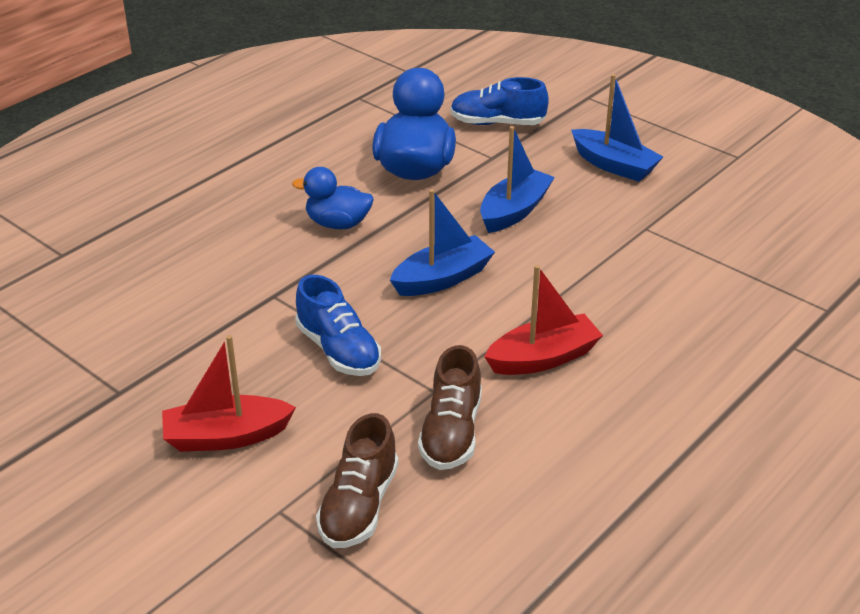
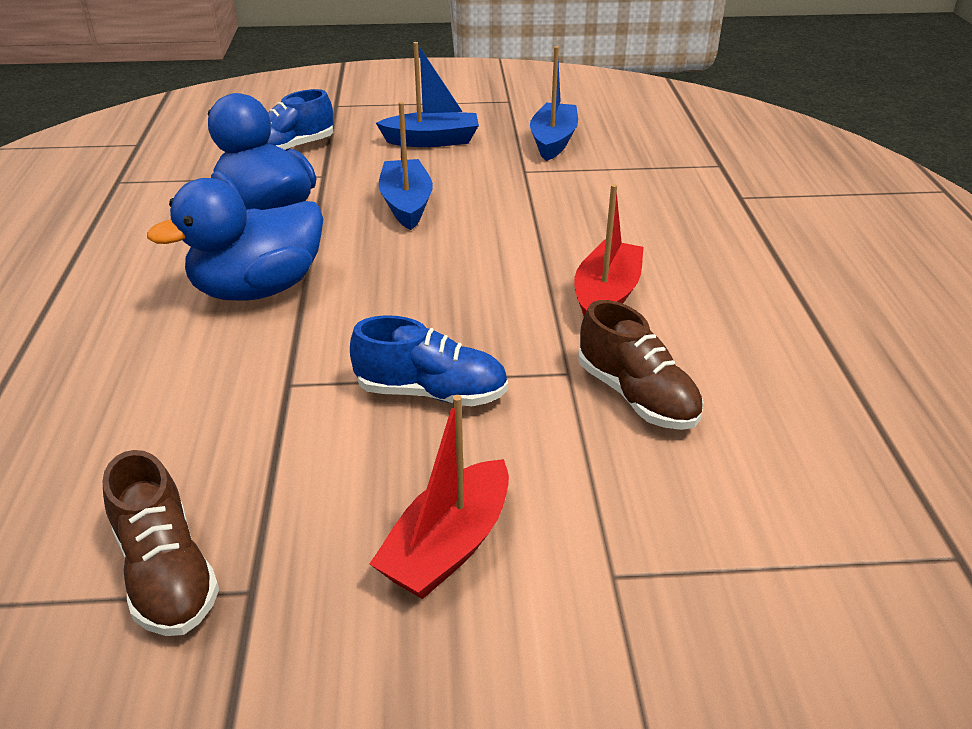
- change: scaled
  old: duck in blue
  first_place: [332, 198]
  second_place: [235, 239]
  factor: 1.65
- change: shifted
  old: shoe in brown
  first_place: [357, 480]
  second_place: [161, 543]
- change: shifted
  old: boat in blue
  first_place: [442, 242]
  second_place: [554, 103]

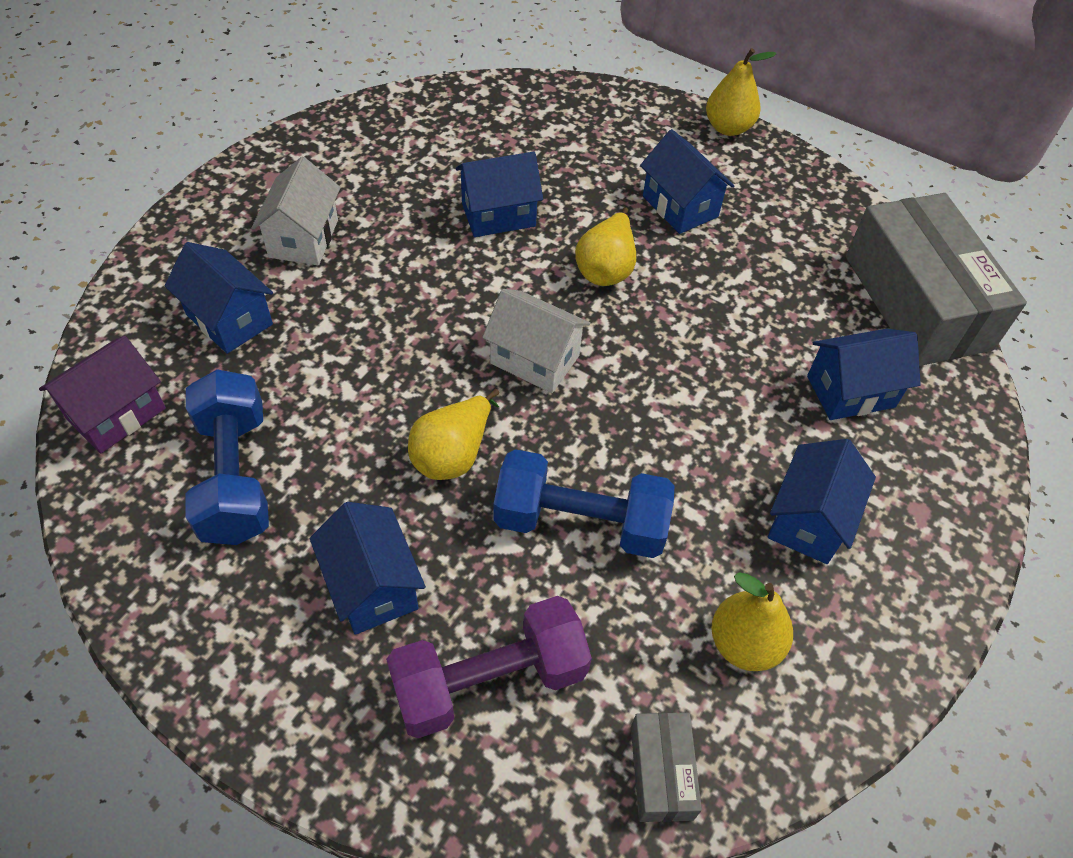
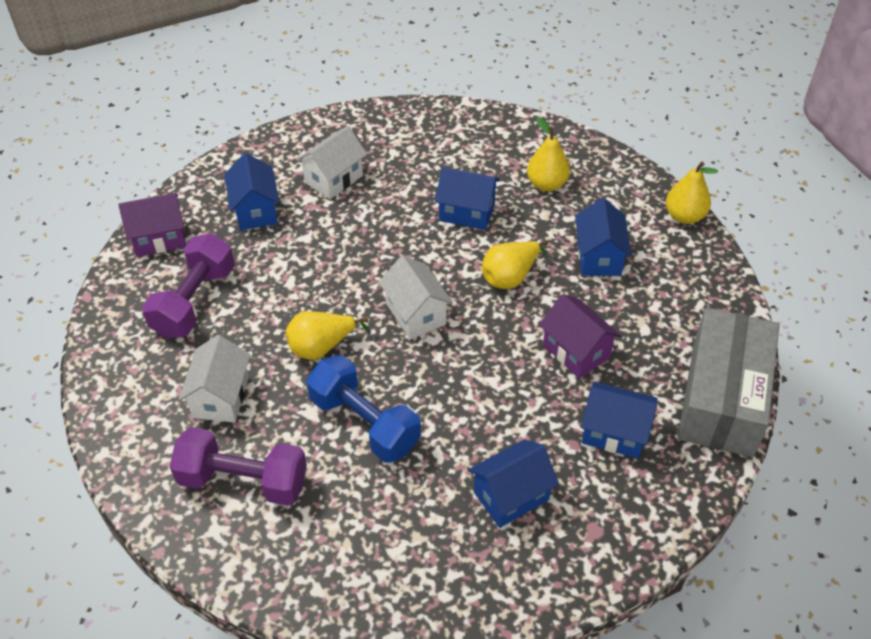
- change: repainted
  old: dumbbell in blue
  new: dumbbell in purple
  first_place: [227, 457]
  second_place: [188, 286]
- change: repainted
  old: house in blue
  new: house in white
  first_place: [368, 568]
  second_place: [214, 379]
- change: gone
  old: box in grey
  first_place: [666, 767]
- change: shifted
  old: pear in yellow
  first_place: [752, 621]
  second_place: [548, 154]
- change: new
  new: house in purple
  second_place: [580, 336]

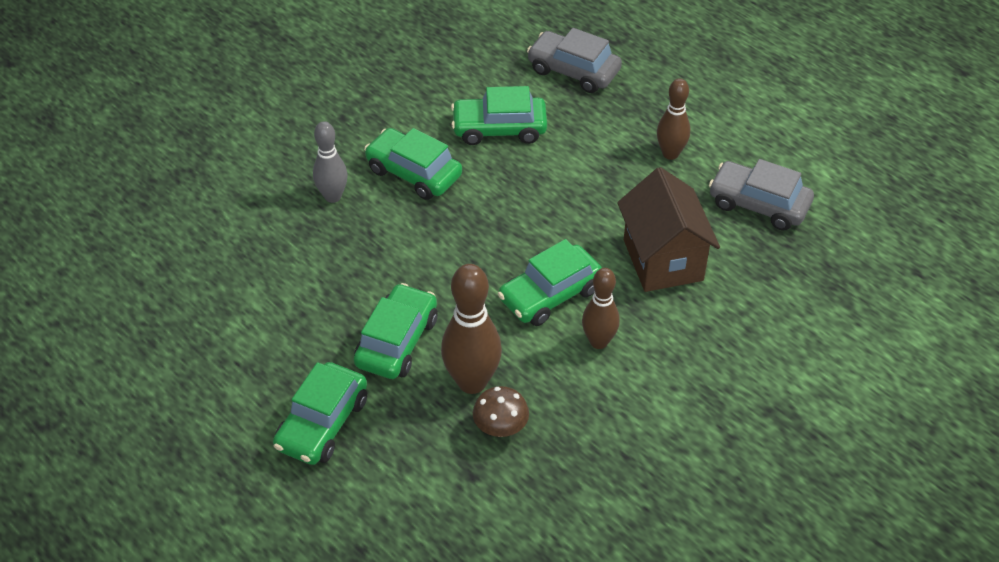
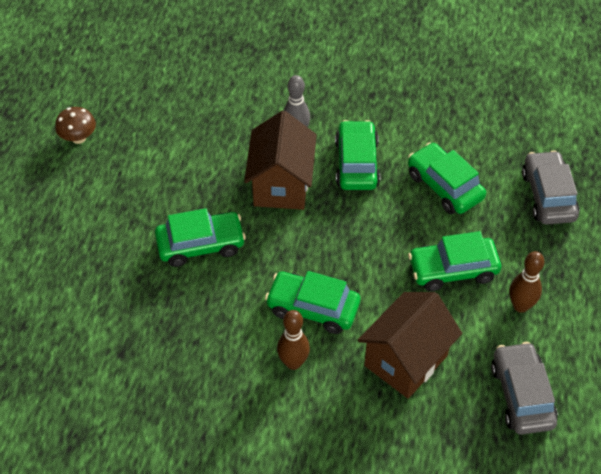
- change: shifted
  old: car in green
  first_place: [320, 413]
  second_place: [454, 261]
- change: gone
  old: bowling pin in brown
  first_place: [471, 329]
- change: shifted
  old: mushroom in brown
  first_place: [501, 411]
  second_place: [75, 125]
- change: new
  new: house in brown
  second_place: [280, 160]

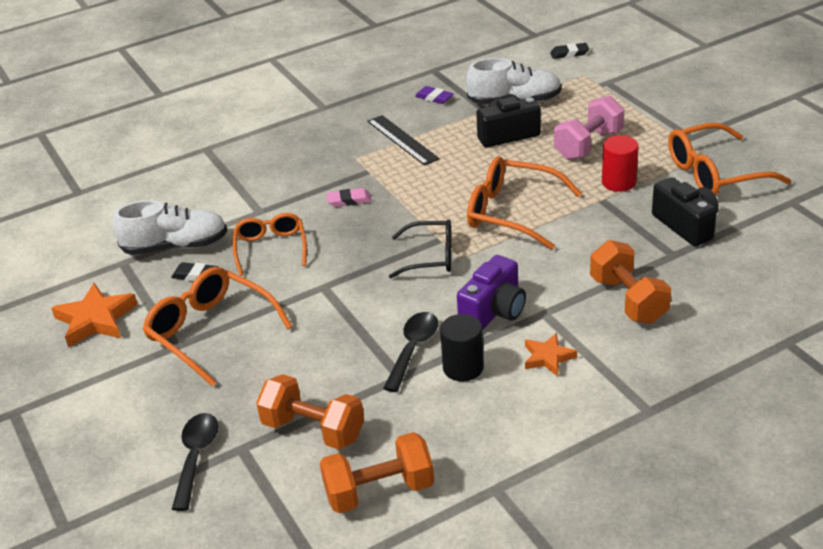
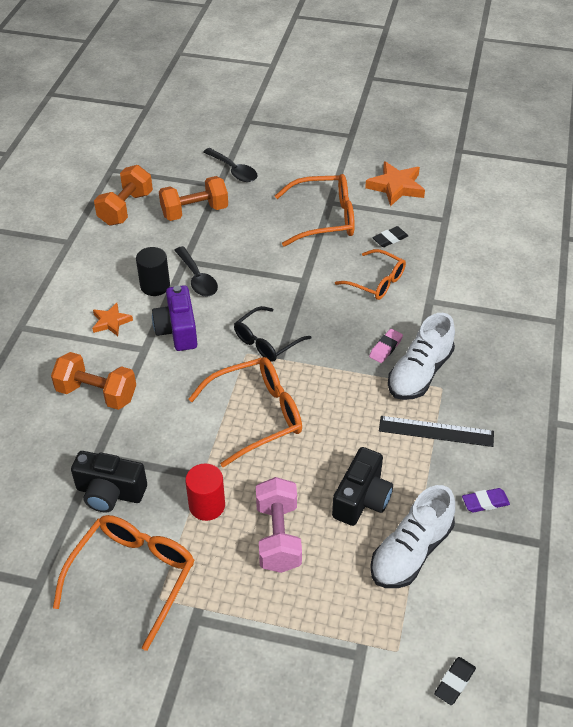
- change: shifted
  old: shoe in white
  first_place: [170, 227]
  second_place: [421, 356]

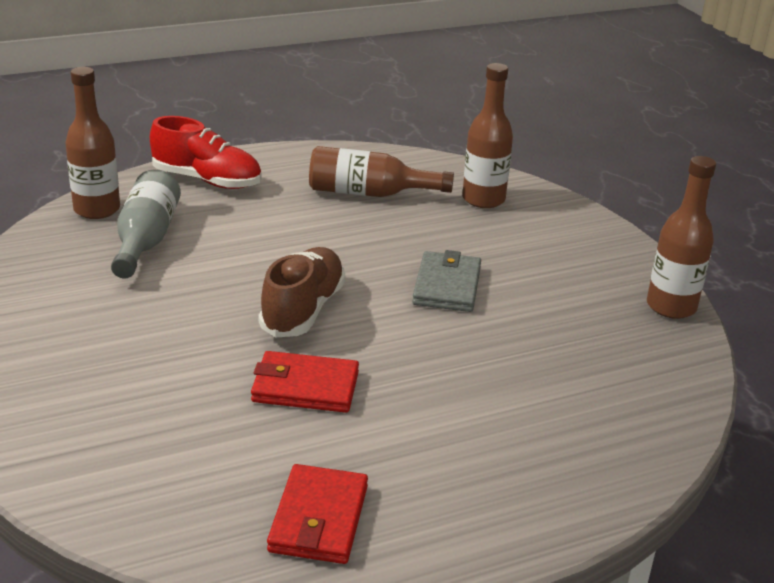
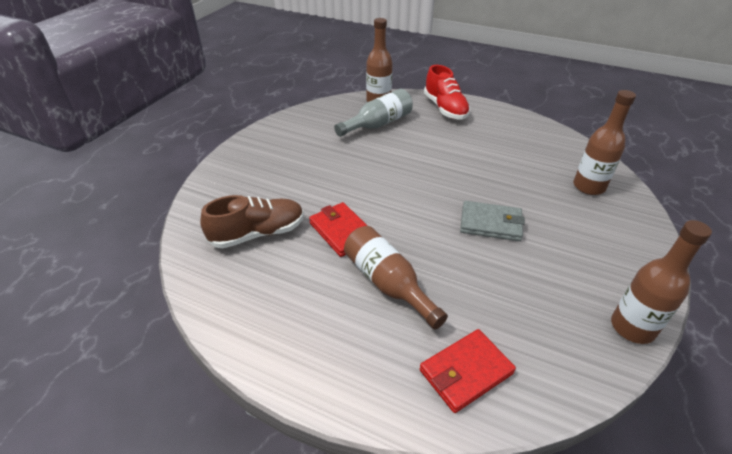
- change: shifted
  old: shoe in brown
  first_place: [302, 292]
  second_place: [252, 221]
- change: shifted
  old: wallet in red
  first_place: [317, 514]
  second_place: [468, 371]
- change: shifted
  old: bottle in brown
  first_place: [381, 171]
  second_place: [396, 277]
- change: rotated
  old: wallet in grey
  first_place: [446, 281]
  second_place: [492, 221]
  degrees: 45

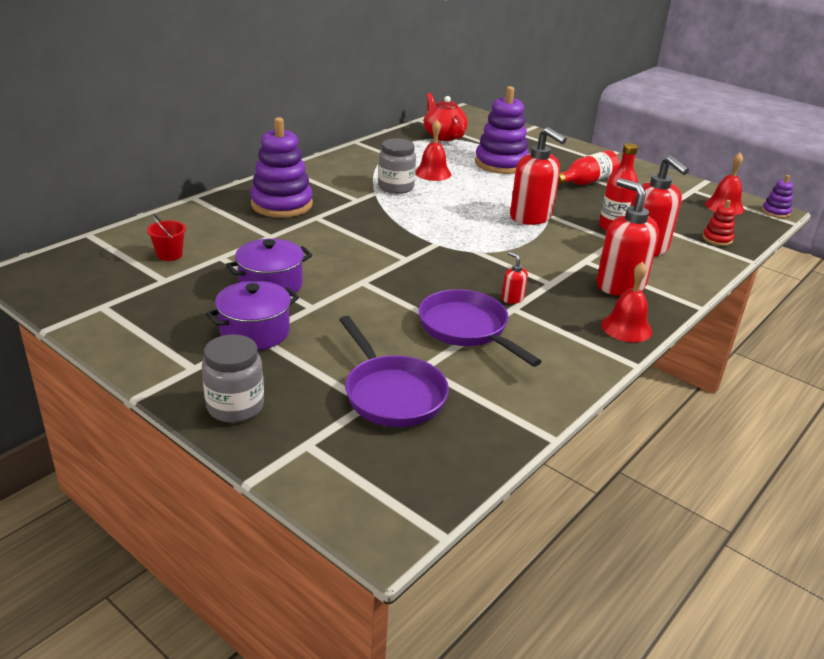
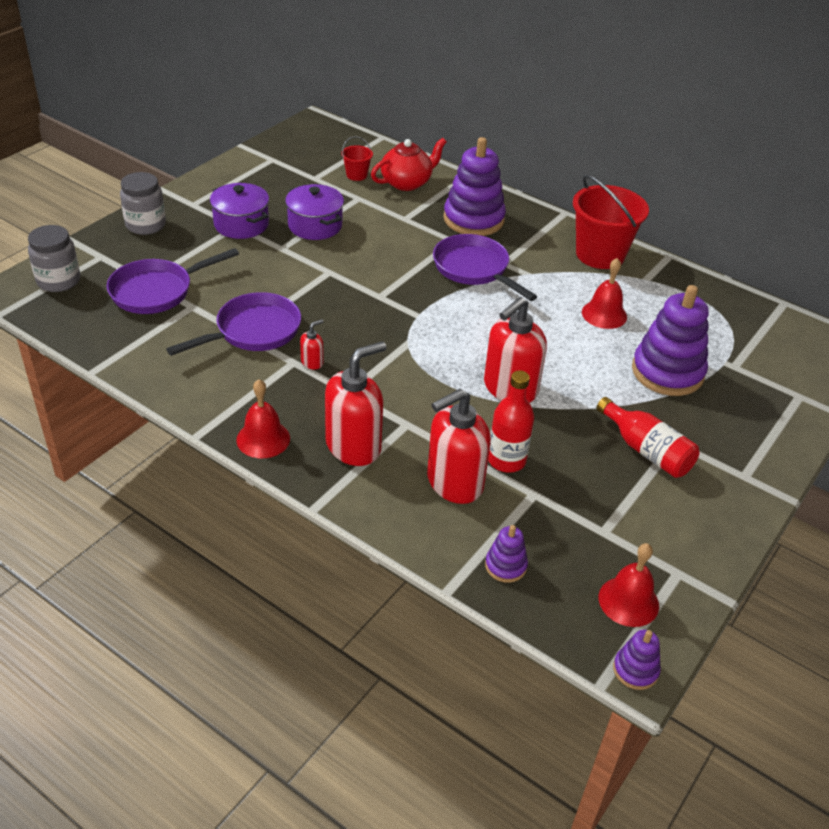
- change: shifted
  old: jar in grey
  first_place: [397, 166]
  second_place: [54, 258]
- change: shifted
  old: teapot in red
  first_place: [446, 117]
  second_place: [409, 164]
- change: repainted
  old: stacking toy in red
  new: stacking toy in purple
  first_place: [718, 223]
  second_place: [506, 554]
- change: new
  new: pan in purple
  second_place: [485, 267]
- change: new
  new: bucket in red
  second_place: [611, 222]

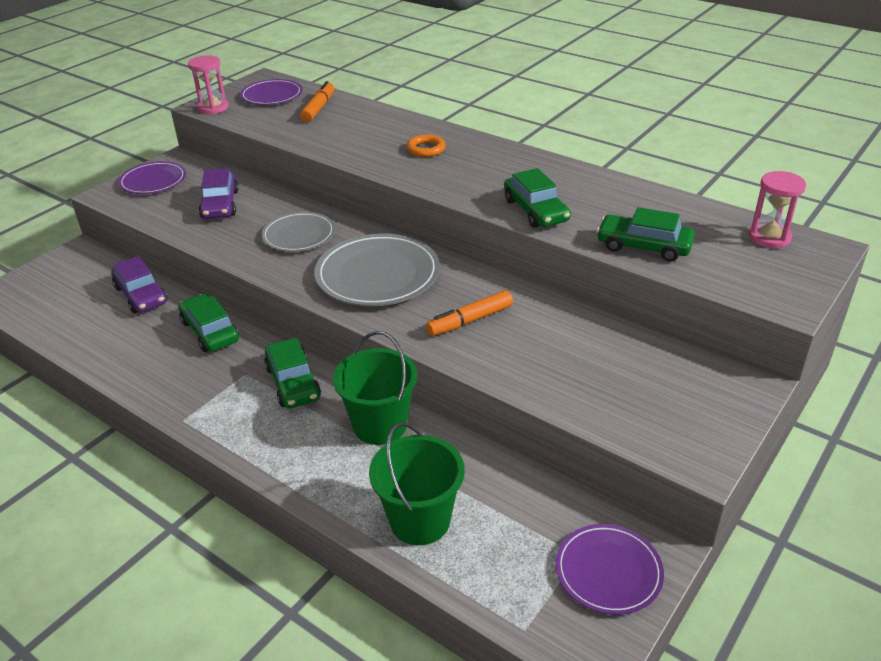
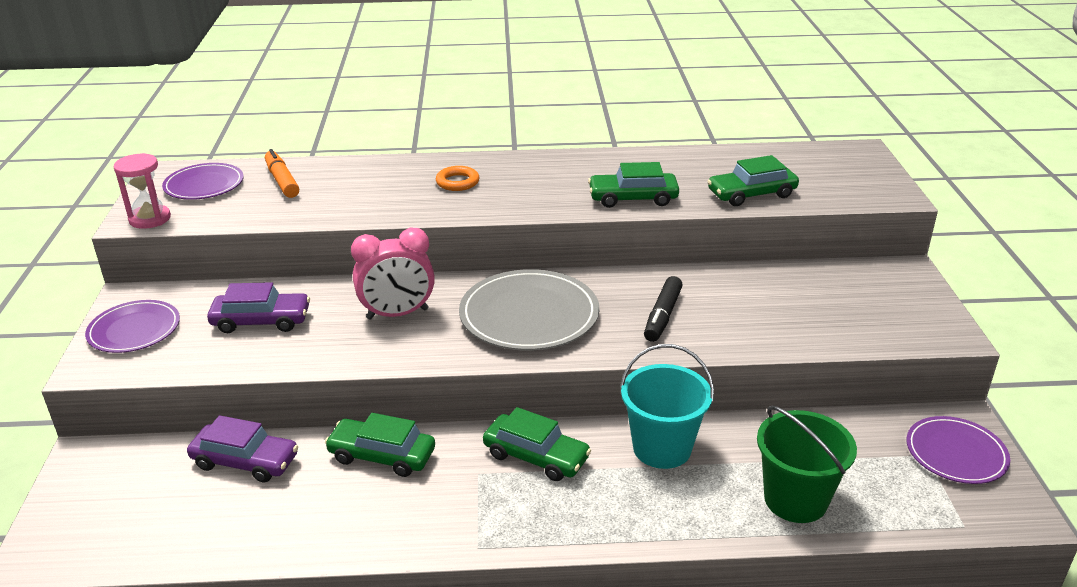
- change: rotated
  old: car in purple
  first_place: [219, 193]
  second_place: [258, 307]
  degrees: -45
- change: swapped
  old: plate in grey
  new: clock in pink
  first_place: [298, 232]
  second_place: [393, 274]
- change: repainted
  old: bucket in green
  new: bucket in turquoise
  first_place: [375, 388]
  second_place: [667, 406]
- change: repainted
  old: marker in orange
  new: marker in black
  first_place: [469, 313]
  second_place: [663, 309]
- change: rotated
  old: car in green
  first_place: [537, 198]
  second_place: [633, 185]
  degrees: 150
- change: gone
  old: hourglass in pink
  first_place: [777, 209]

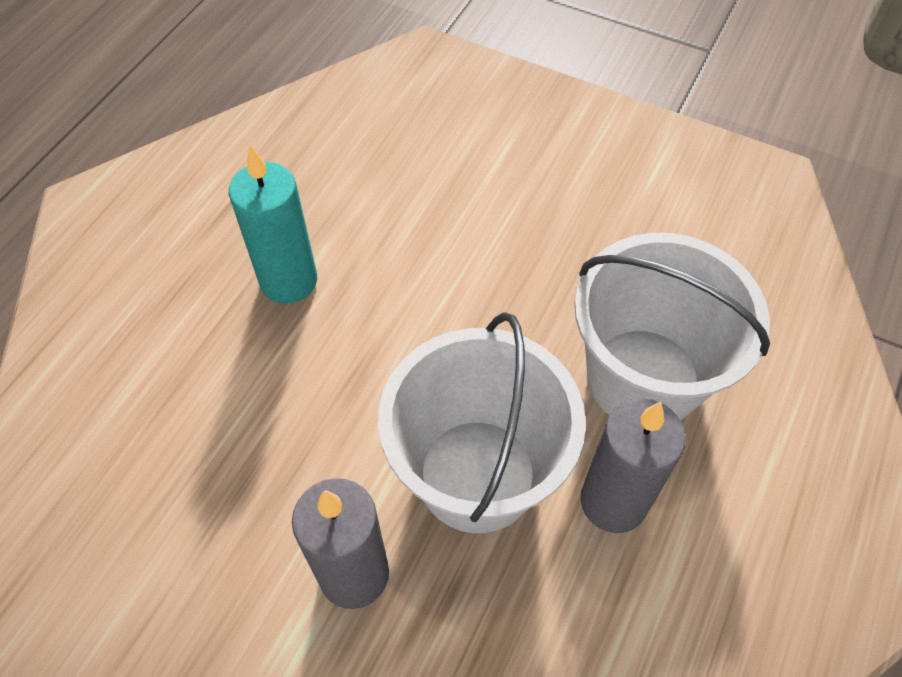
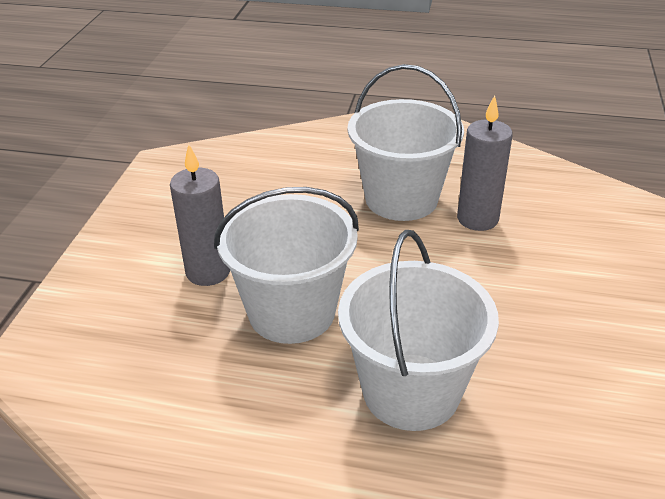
- change: swapped
  old: candle in turquoise
  new: bucket in white
  first_place: [273, 224]
  second_place: [405, 142]
- change: shifted
  old: candle in grey
  first_place: [633, 465]
  second_place: [485, 163]

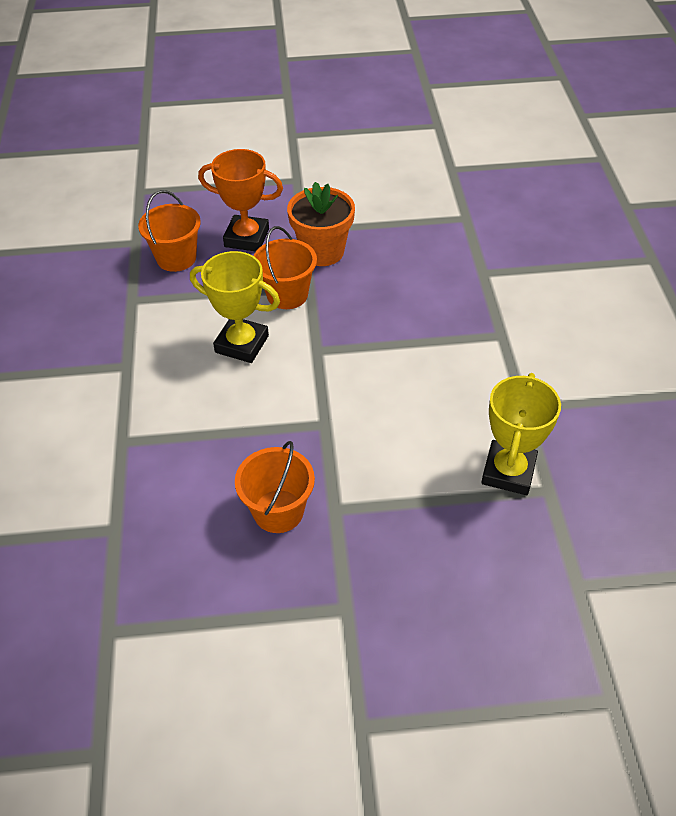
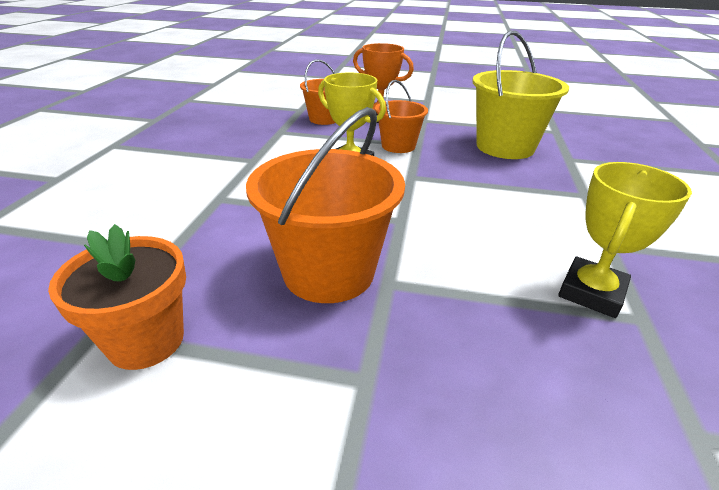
- change: scaled
  old: bucket in orange
  first_place: [275, 487]
  second_place: [325, 205]
  factor: 1.69
- change: shifted
  old: flower pot in orange
  first_place: [321, 224]
  second_place: [117, 297]
- change: new
  new: bucket in yellow
  second_place: [520, 94]

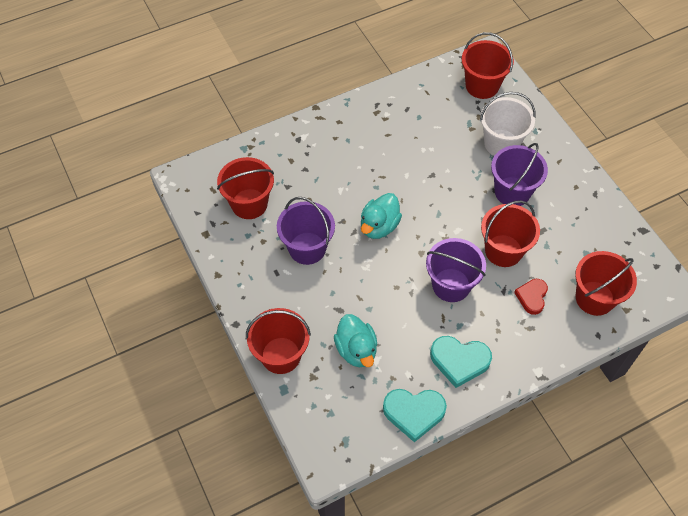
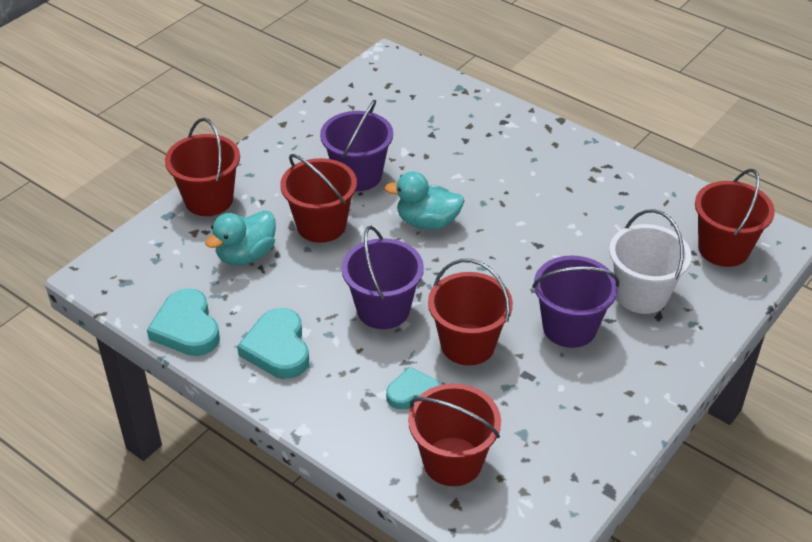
- change: shifted
  old: bucket in red
  first_place: [245, 188]
  second_place: [318, 198]
- change: repainted
  old: heart in red
  new: heart in turquoise
  first_place: [531, 297]
  second_place: [413, 388]

